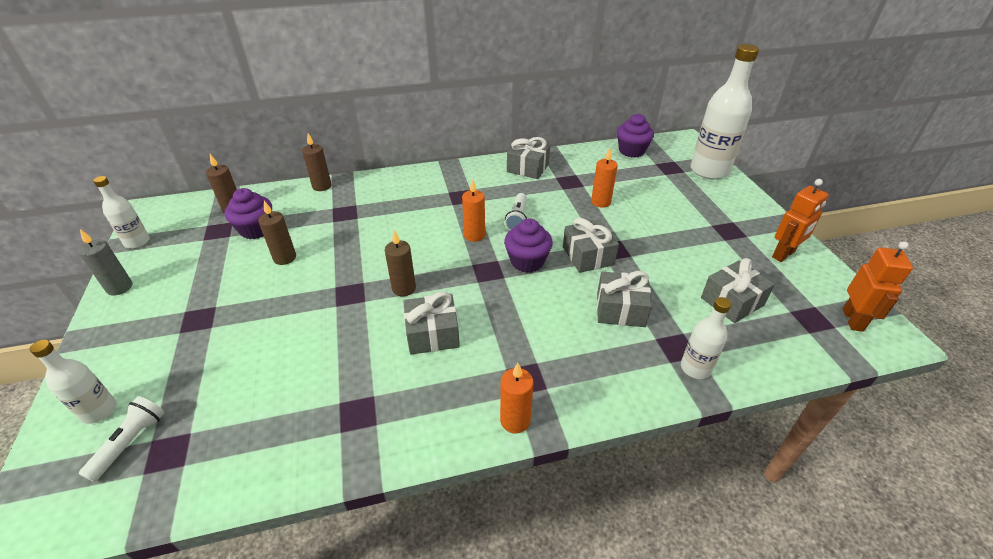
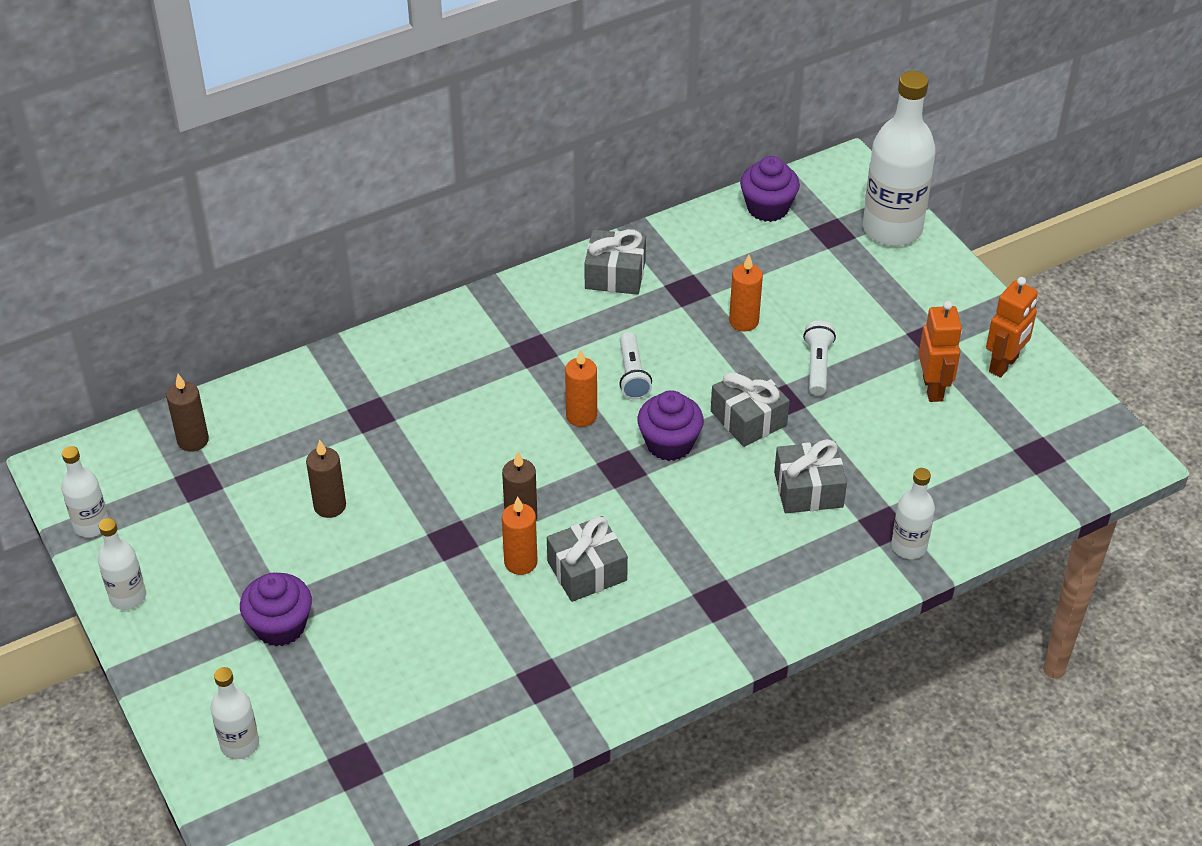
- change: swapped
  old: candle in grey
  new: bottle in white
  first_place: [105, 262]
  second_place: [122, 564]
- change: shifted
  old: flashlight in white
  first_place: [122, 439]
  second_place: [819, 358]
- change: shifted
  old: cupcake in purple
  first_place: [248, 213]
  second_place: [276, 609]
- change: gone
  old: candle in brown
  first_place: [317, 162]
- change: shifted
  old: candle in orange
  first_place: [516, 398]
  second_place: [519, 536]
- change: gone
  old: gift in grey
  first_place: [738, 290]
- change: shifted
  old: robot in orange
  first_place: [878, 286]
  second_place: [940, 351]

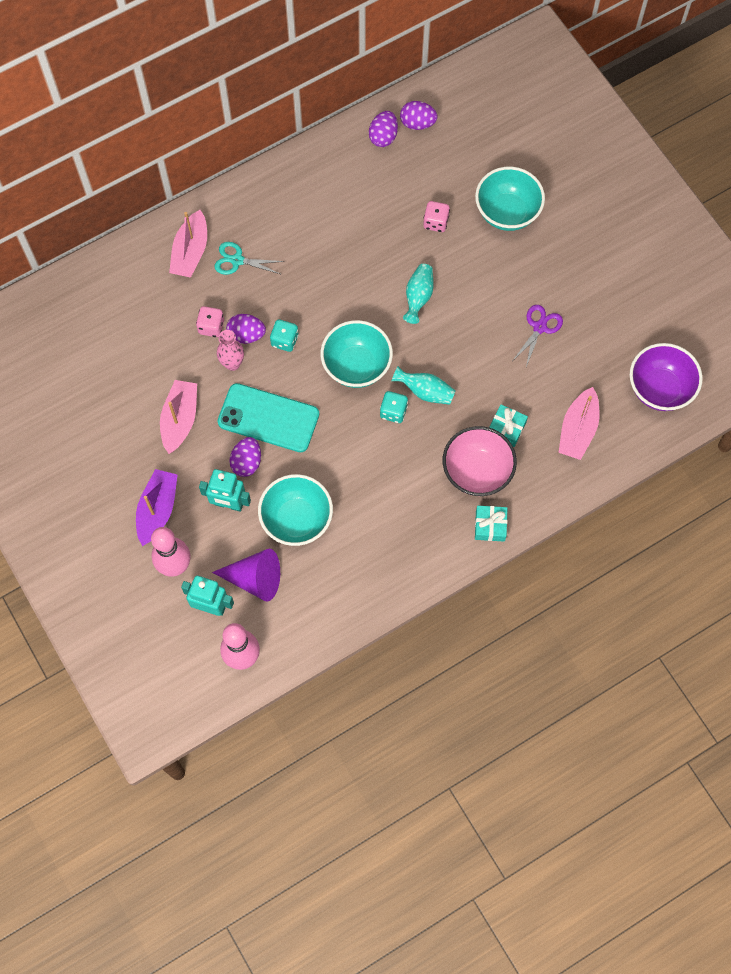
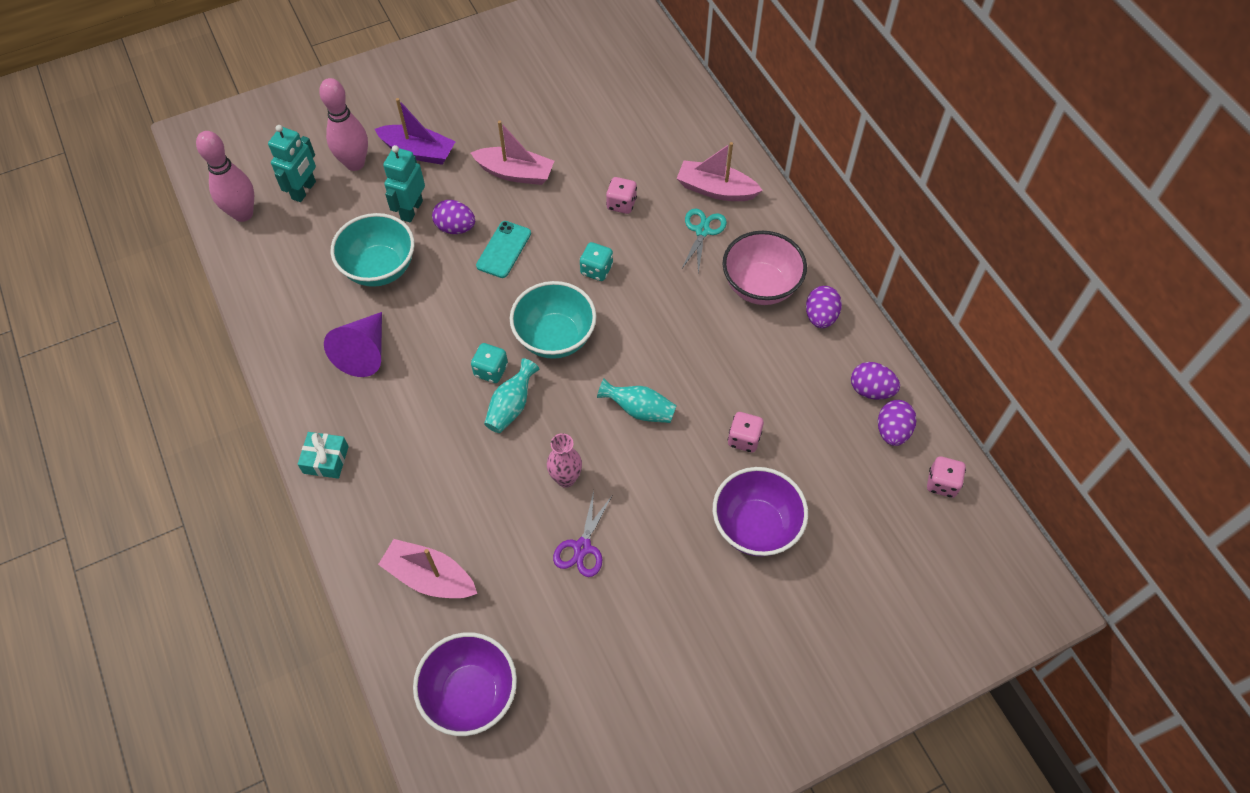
- change: shifted
  old: cone in purple
  first_place: [246, 575]
  second_place: [353, 344]
- change: shifted
  old: vase in pink
  first_place: [230, 350]
  second_place: [564, 460]
- change: scaled
  old: phone in turquoise
  first_place: [268, 417]
  second_place: [503, 249]
  factor: 0.6
- change: shifted
  old: egg in purple
  first_place: [246, 329]
  second_place: [824, 307]
- change: shifted
  old: bowl in pink
  first_place: [480, 461]
  second_place: [764, 268]
- change: repainted
  old: bowl in turquoise
  new: bowl in purple
  first_place: [510, 198]
  second_place: [760, 511]
- change: gone
  old: gift in turquoise
  first_place: [508, 426]
- change: rotated
  old: scissors in purple
  first_place: [538, 336]
  second_place: [582, 534]
  degrees: 75
- change: new
  new: dice in pink
  second_place: [946, 477]

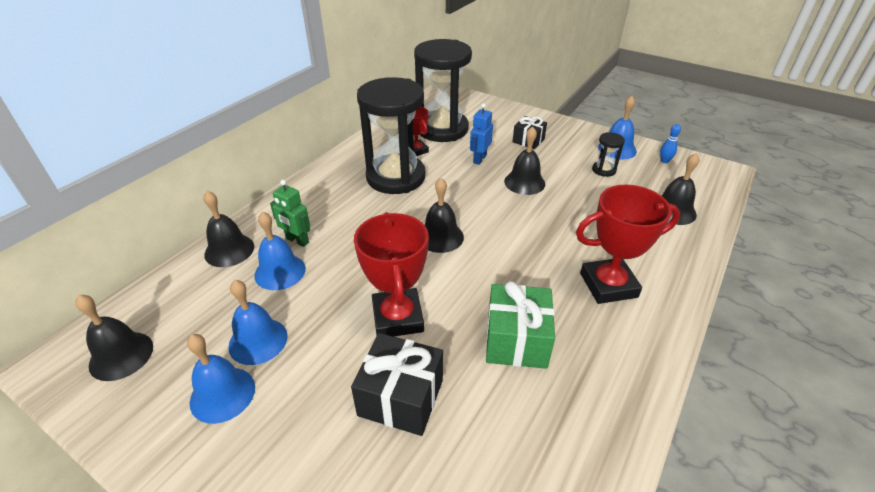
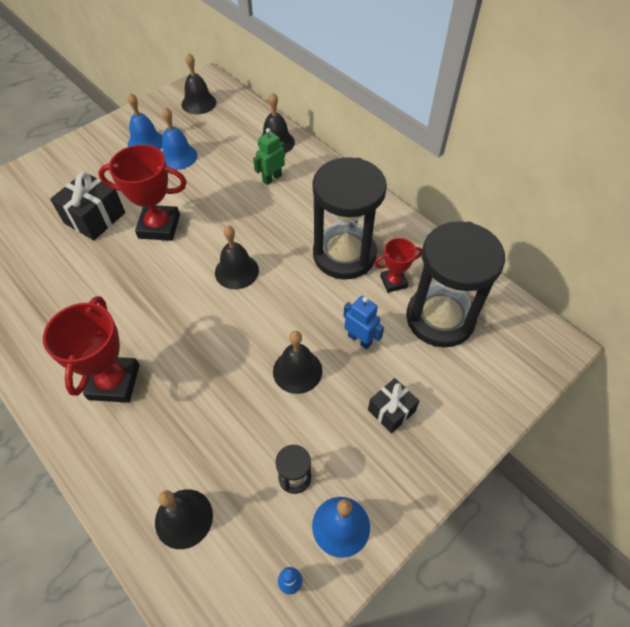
- change: gone
  old: bell in blue
  first_place: [280, 250]
- change: gone
  old: gift in green
  first_place: [520, 325]

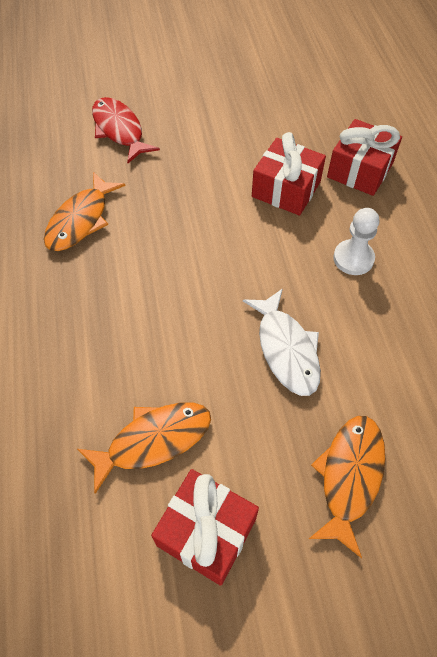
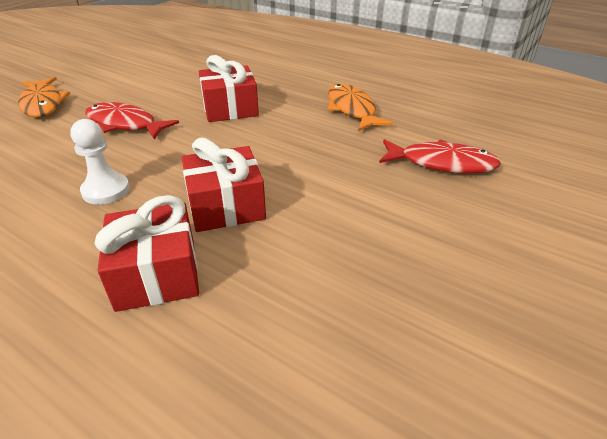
- change: gone
  old: fish in orange
  first_place: [144, 448]
- change: shifted
  old: gift in red
  first_place: [205, 527]
  second_place: [229, 88]
- change: repainted
  old: fish in white
  new: fish in red
  first_place: [282, 342]
  second_place: [132, 120]

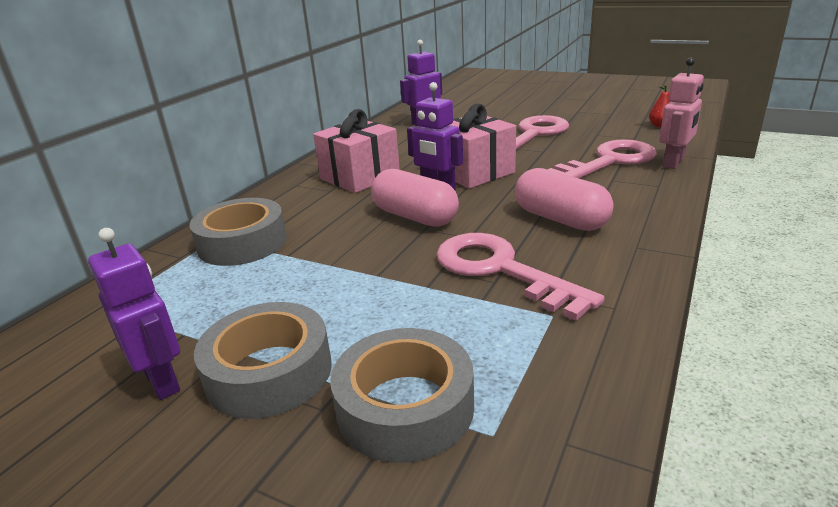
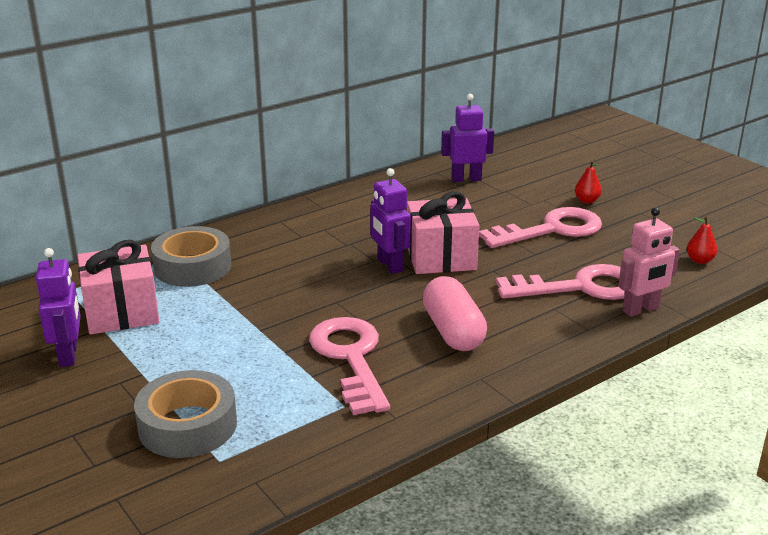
- change: gone
  old: tape in grey
  first_place: [263, 360]
- change: shifted
  old: gift in pink
  first_place: [356, 151]
  second_place: [118, 287]
- change: gone
  old: capsule in pink
  first_place: [415, 198]
- change: new
  new: pear in red
  second_place: [588, 182]

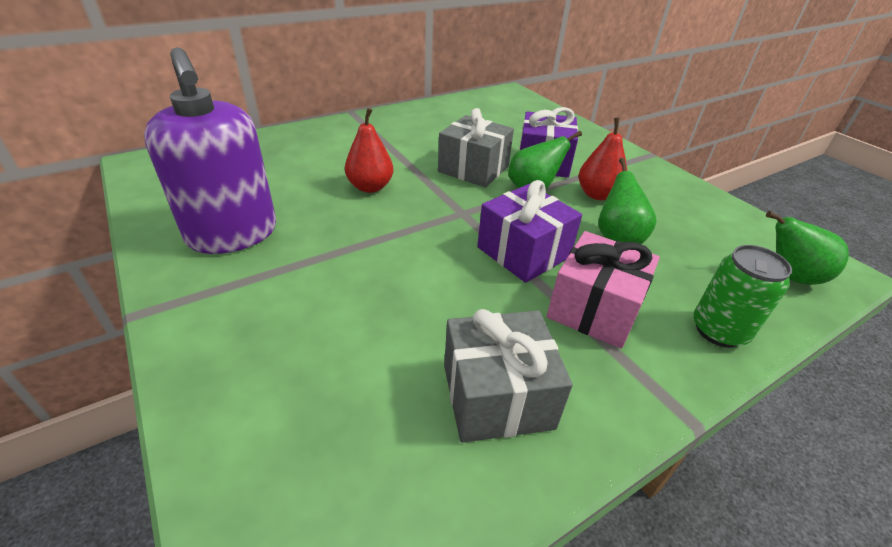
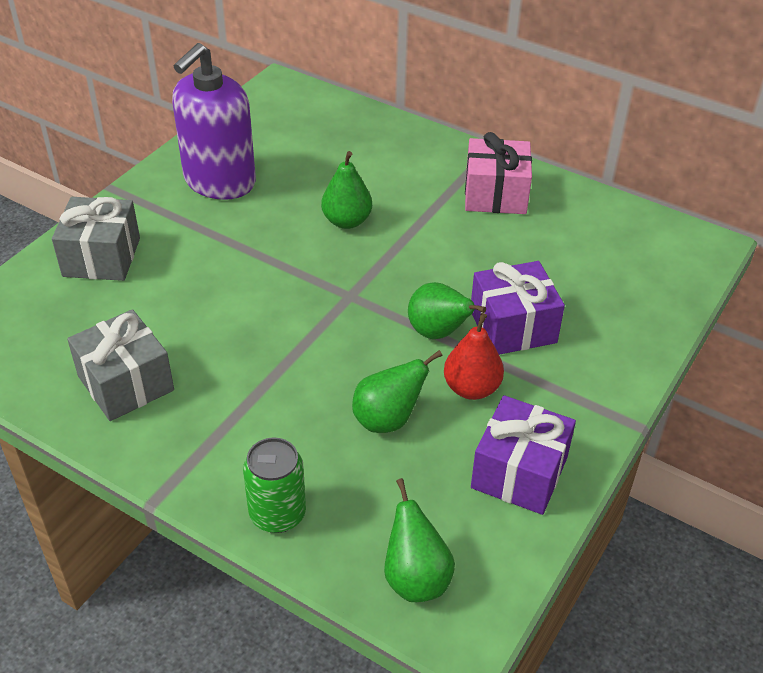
- change: repainted
  old: pear in red
  new: pear in green
  first_place: [369, 150]
  second_place: [346, 190]
- change: shifted
  old: gift in grey
  first_place: [476, 148]
  second_place: [96, 239]
- change: shifted
  old: gift in purple
  first_place: [529, 231]
  second_place: [523, 455]
- change: shifted
  old: gift in pink
  first_place: [603, 290]
  second_place: [498, 173]

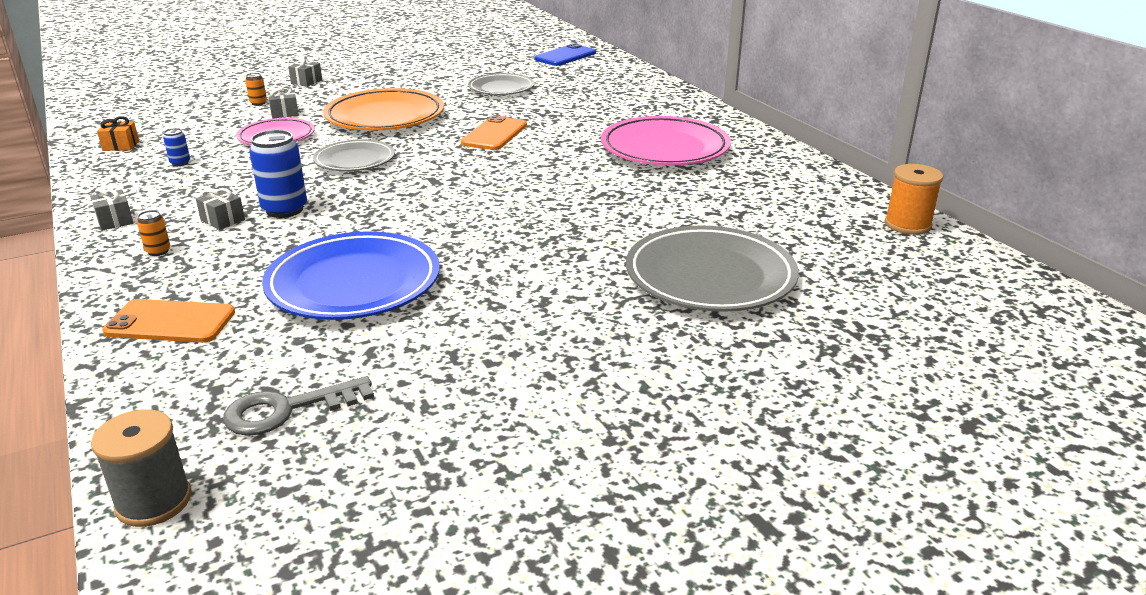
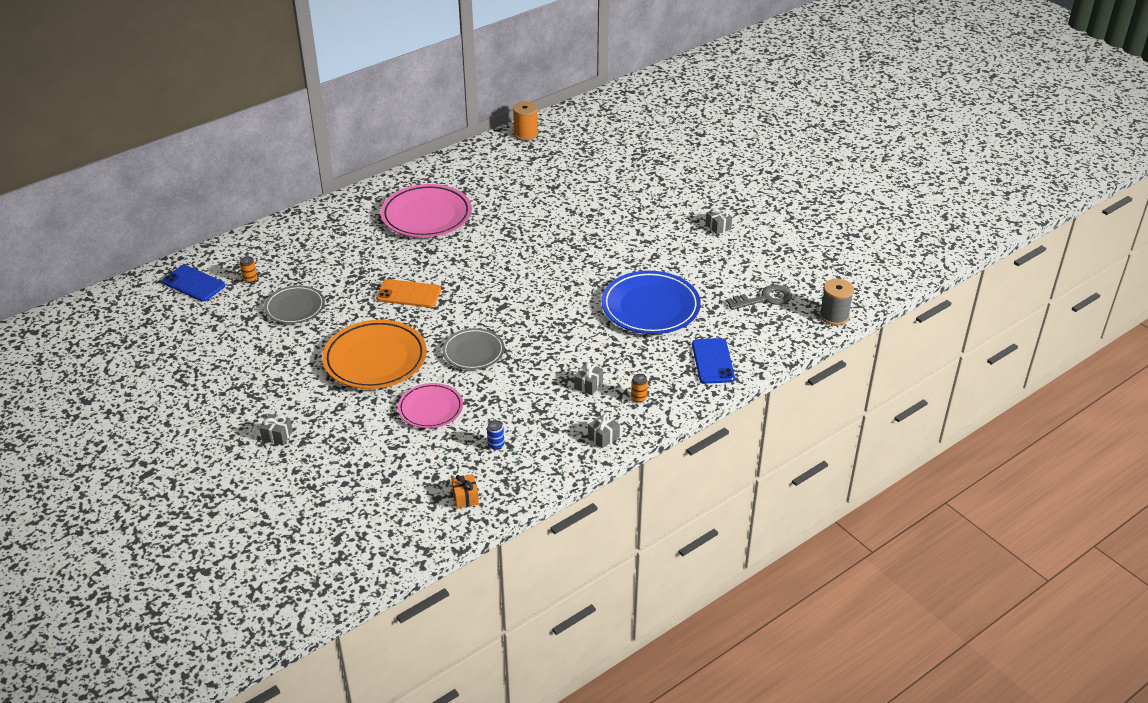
- change: repainted
  old: phone in orange
  new: phone in blue
  first_place: [168, 321]
  second_place: [713, 361]
- change: rotated
  old: key in grey
  first_place: [298, 406]
  second_place: [759, 297]
  degrees: -75
- change: shifted
  old: can in orange
  first_place: [256, 89]
  second_place: [248, 269]
- change: gone
  old: can in blue
  first_place: [278, 174]
- change: shifted
  old: gift in grey
  first_place: [283, 102]
  second_place: [719, 221]
- change: gone
  old: plate in grey
  first_place: [712, 268]

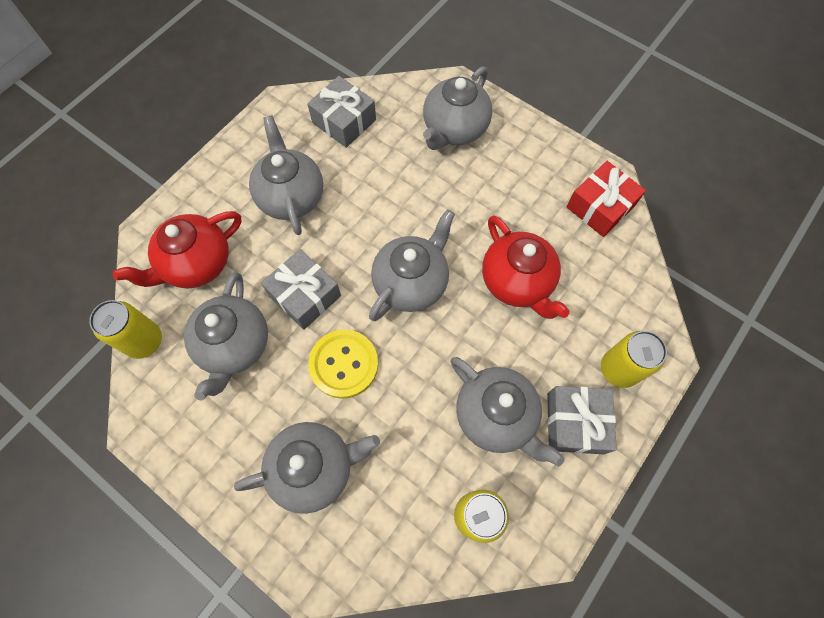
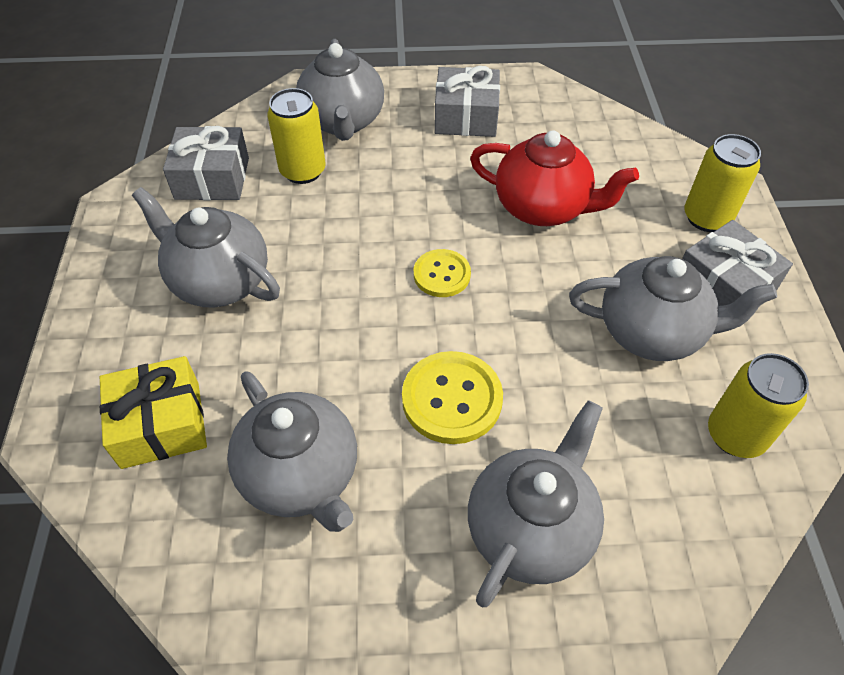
- change: shifted
  old: can in yellow
  first_place: [125, 329]
  second_place: [296, 136]
- change: swapped
  old: teapot in red
  new: gift in yellow
  first_place: [177, 250]
  second_place: [153, 412]
- change: shifted
  old: gift in grey
  first_place: [301, 289]
  second_place: [467, 101]
- change: swapped
  old: teapot in grey
  new: button in yellow
  first_place: [412, 265]
  second_place: [442, 273]
- change: gone
  old: gift in red
  first_place: [606, 199]

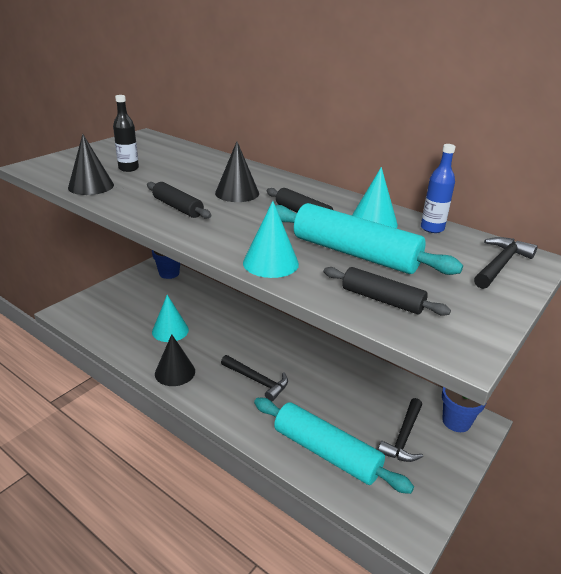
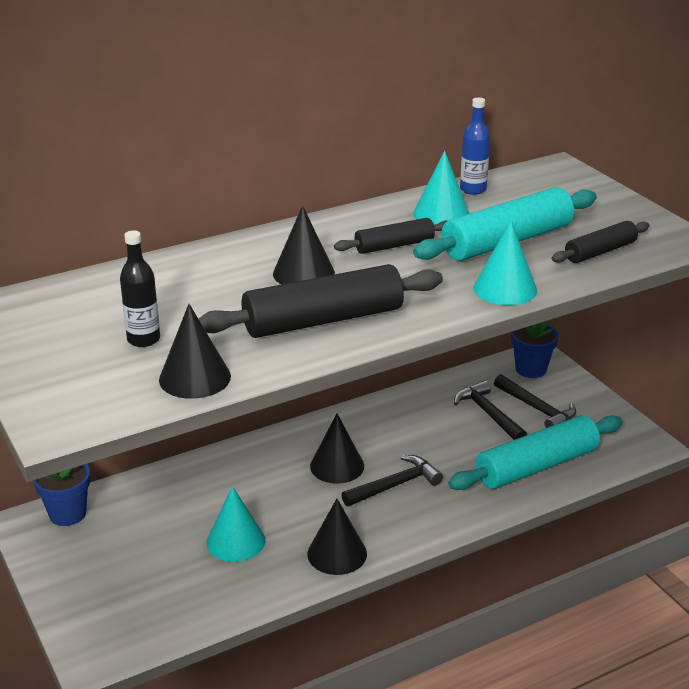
- change: scaled
  old: rolling pin in black
  first_place: [179, 200]
  second_place: [321, 301]
  factor: 1.79
- change: shifted
  old: hammer in black
  first_place: [506, 263]
  second_place: [490, 410]
- change: new
  new: cone in black
  second_place: [337, 449]

